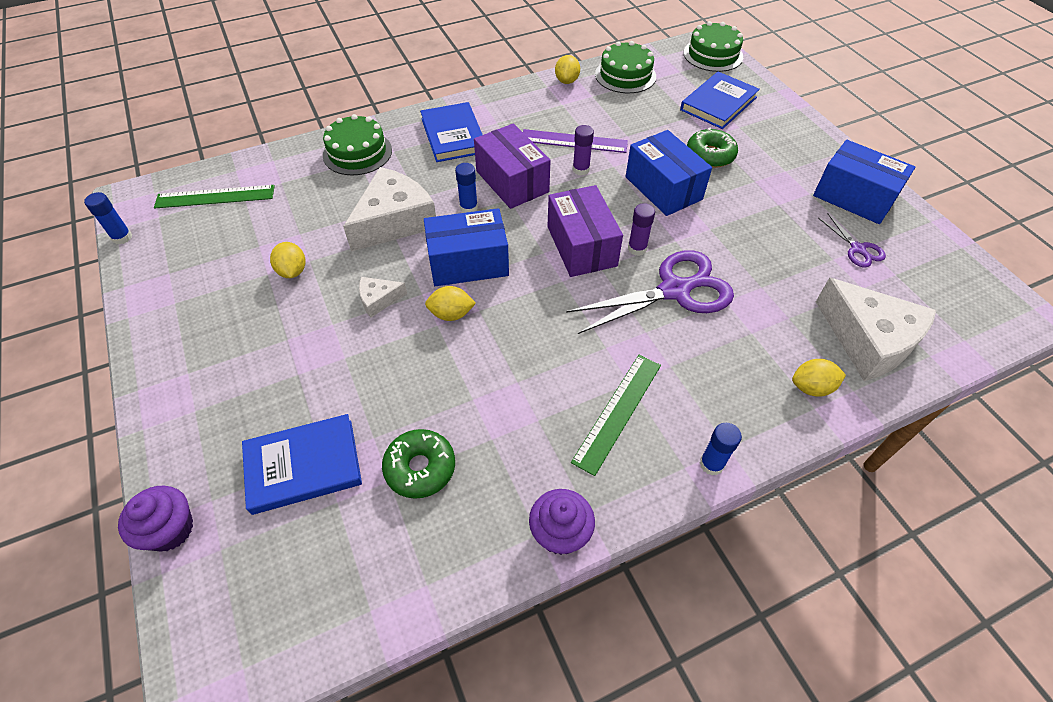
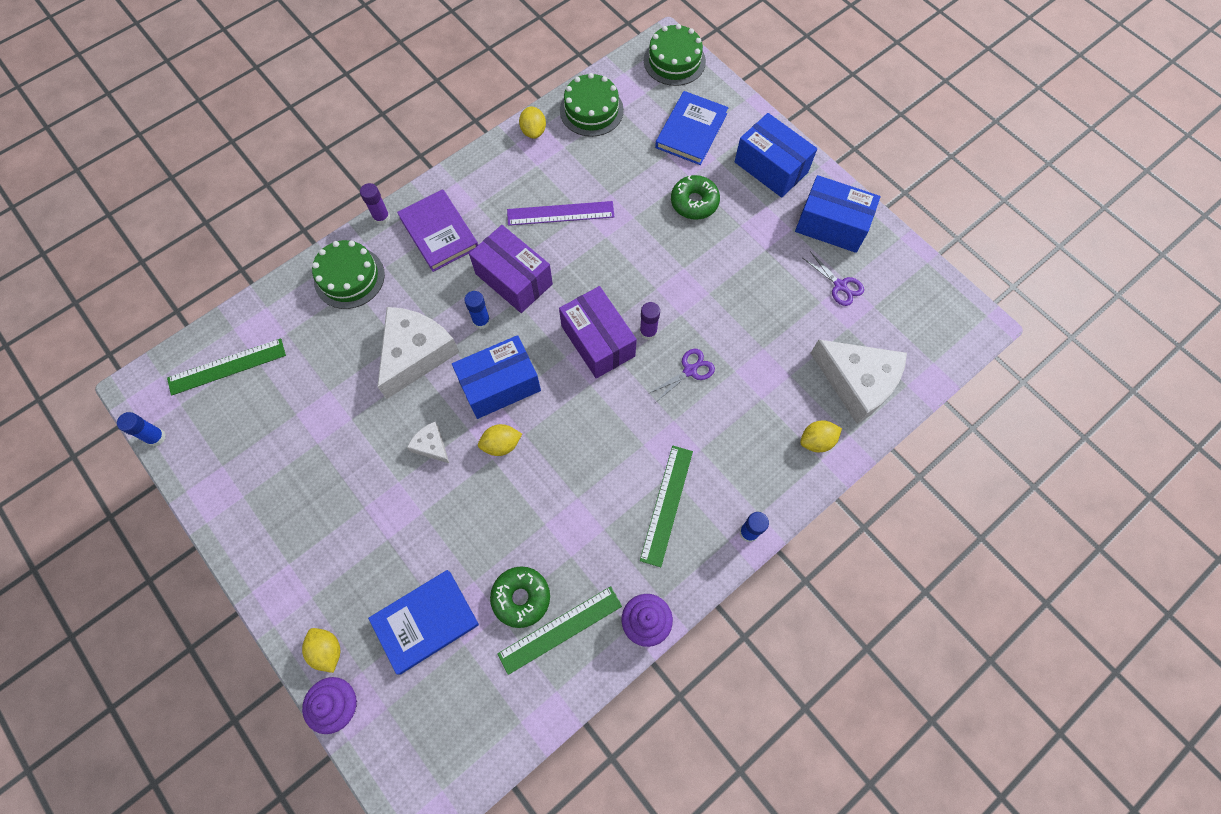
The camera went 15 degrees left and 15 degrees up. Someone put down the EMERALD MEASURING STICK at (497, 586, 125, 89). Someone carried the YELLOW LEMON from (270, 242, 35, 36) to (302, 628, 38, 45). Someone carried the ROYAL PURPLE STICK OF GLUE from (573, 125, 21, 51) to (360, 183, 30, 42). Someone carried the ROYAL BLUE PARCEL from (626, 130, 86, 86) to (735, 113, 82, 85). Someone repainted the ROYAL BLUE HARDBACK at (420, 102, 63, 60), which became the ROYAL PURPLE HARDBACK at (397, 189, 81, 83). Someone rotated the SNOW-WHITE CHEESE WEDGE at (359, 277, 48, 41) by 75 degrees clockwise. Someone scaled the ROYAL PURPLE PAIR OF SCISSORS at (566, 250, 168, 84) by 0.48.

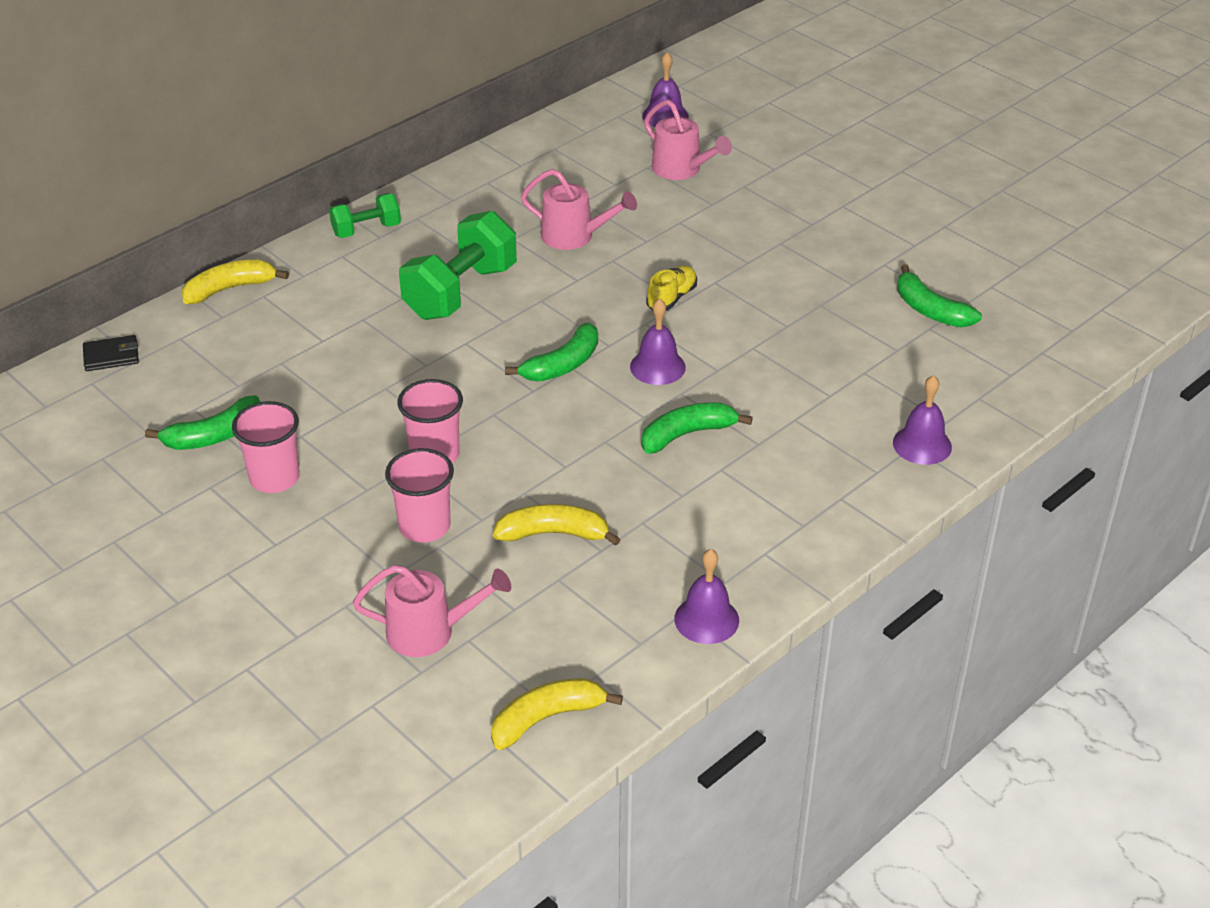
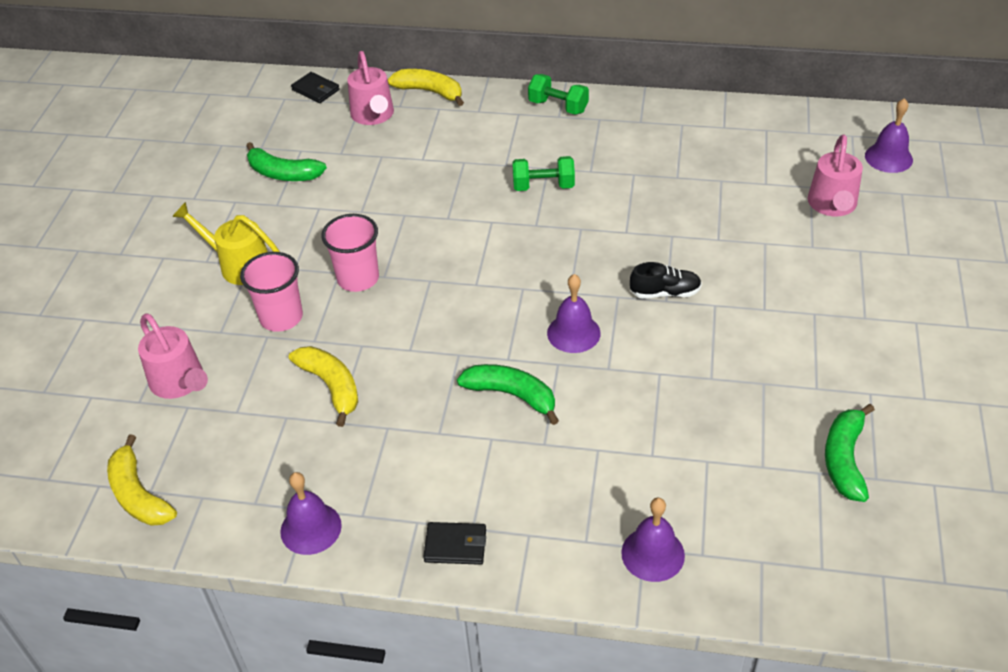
The camera went 55 degrees right and 5 degrees up. Someone took away the PINK TUMBLER at (232, 401, 68, 92). Someone took away the EMERALD BANANA at (505, 323, 93, 59). Someone put down the YELLOW WATERING CAN at (172, 202, 108, 83). Someone put down the JET-BLACK BILLFOLD at (423, 522, 63, 43). Someone carried the PINK WATERING CAN from (521, 169, 116, 81) to (347, 51, 47, 74). Someone repainted the YELLOW SHOE at (646, 266, 51, 45), which became the JET-BLACK SHOE at (630, 262, 72, 37). Someone rotated the YELLOW BANANA at (491, 678, 132, 72) by 150 degrees counterclockwise. Someone scaled the EMERALD DUMBBELL at (399, 211, 118, 109) by 0.56.

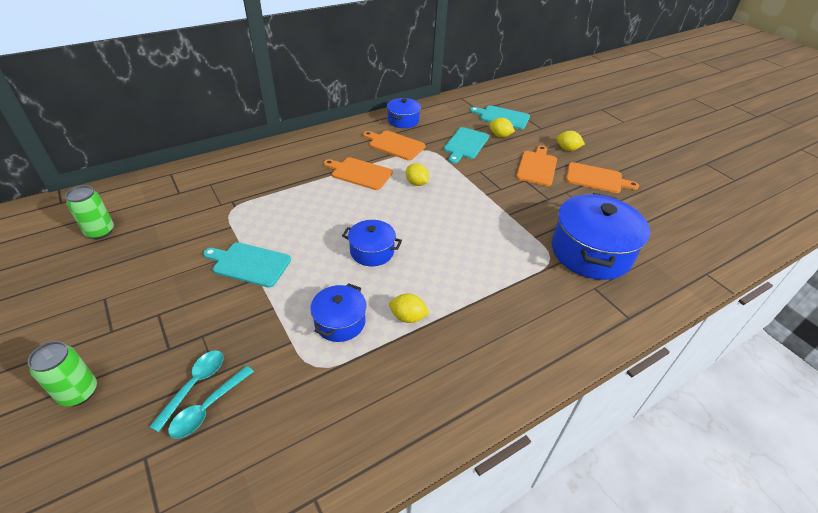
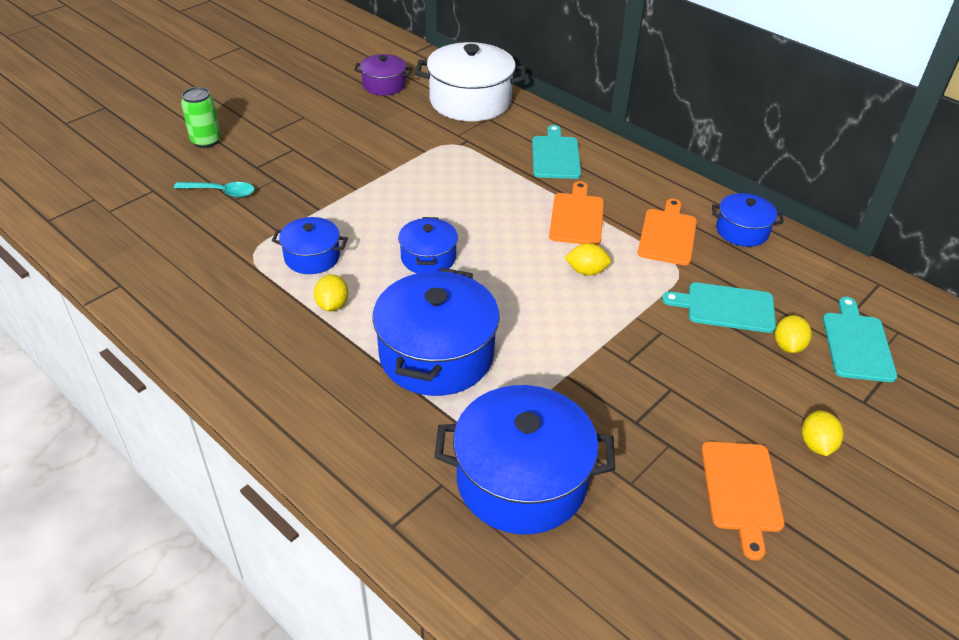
The camera went 75 degrees right and 0 degrees up. Someone took away the TEAL TEASPOON at (168, 366, 86, 73). Someone took away the ORANGE CHOPPING BOARD at (516, 145, 41, 41). Someone put down the ROYAL BLUE STOCKPOT at (372, 268, 128, 128). Someone put down the SNOW-WHITE STOCKPOT at (415, 42, 111, 79). Someone carried the TEAL CHOPPING BOARD from (203, 242, 88, 45) to (532, 125, 49, 54). Someone swapped the EMERALD CAN at (65, 185, 49, 54) for the ROYAL PURPLE STOCKPOT at (354, 54, 59, 42). Someone rotated the YELLOW LEMON at (406, 163, 23, 23) by 60 degrees clockwise.

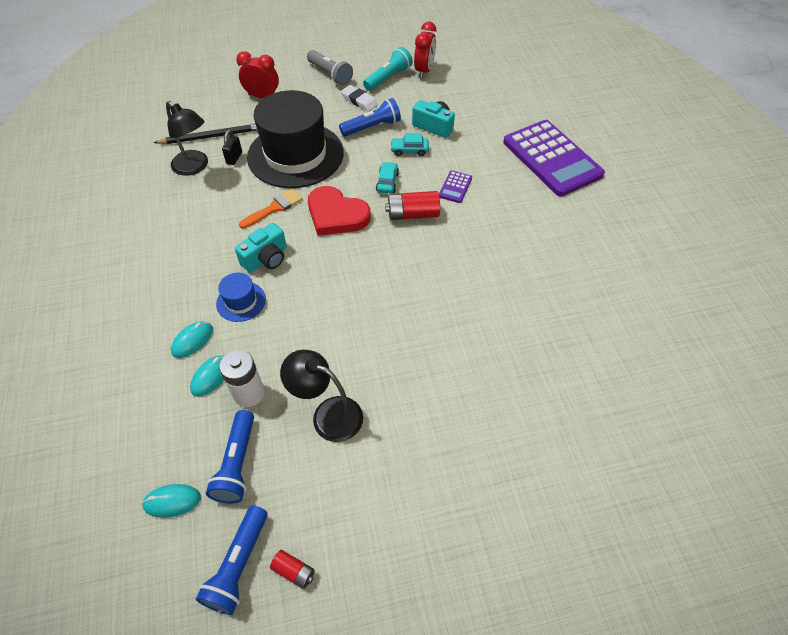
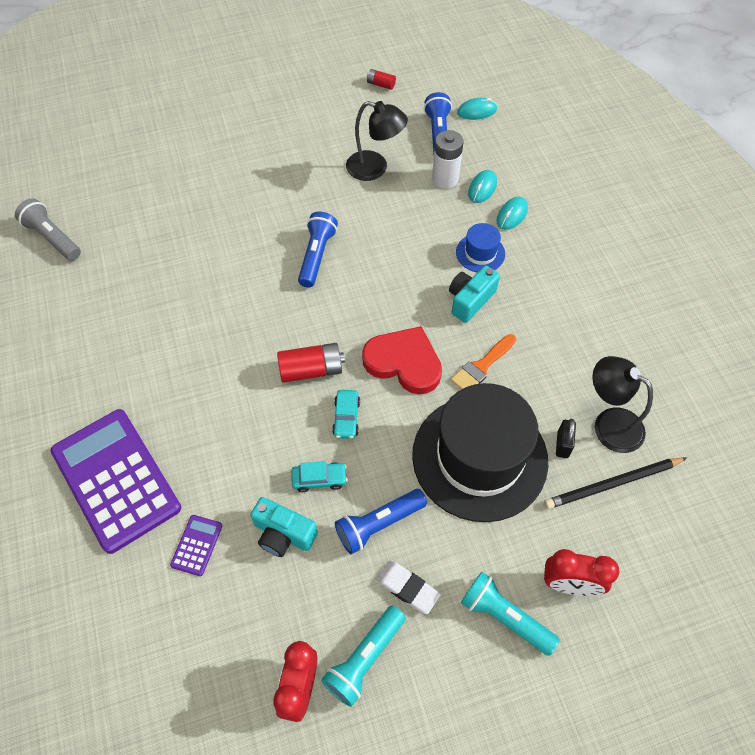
The camera went 175 degrees right and 5 degrees up. Someone put down the TEAL POCKET TORCH at (461, 572, 99, 84). Someone carried the ROYAL BLUE POCKET TORCH from (195, 505, 72, 110) to (298, 211, 40, 77). Someone carried the GREY POCKET TORCH from (307, 50, 46, 36) to (15, 199, 66, 62). Someone carried the ROYAL PURPLE CALCULATOR from (439, 171, 33, 32) to (170, 515, 52, 61).

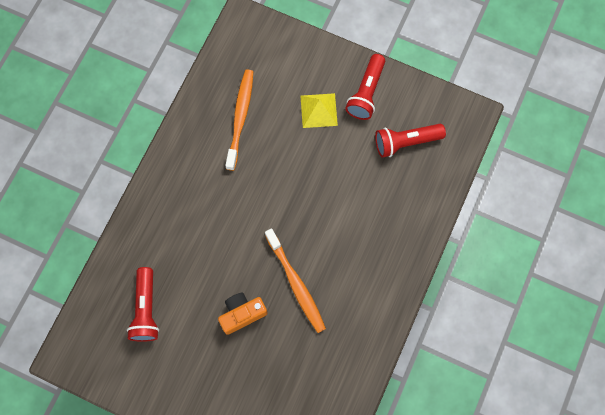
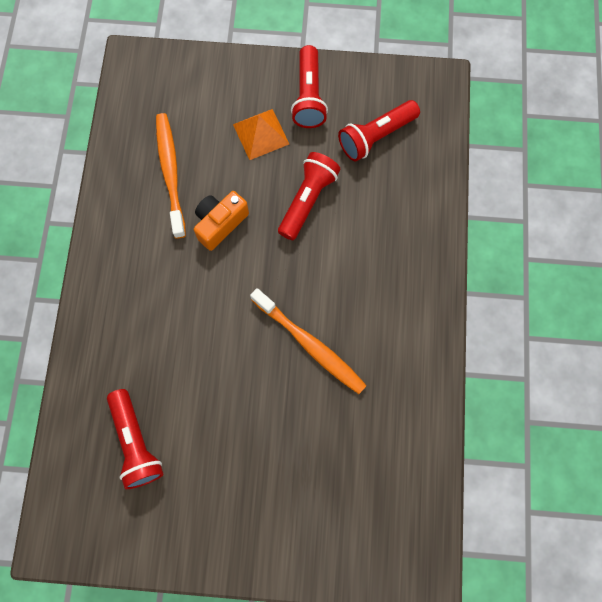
The camera went 20 degrees left and 0 degrees up. Someone put down the CRIMSON POCKET TORCH at (278, 152, 63, 88). Someone carried the ORANGE COMPACT CAMERA from (218, 292, 50, 43) to (194, 191, 55, 60). Someone repainted the YELLOW SOLID PYRAMID at (300, 93, 38, 35), which became the ORANGE SOLID PYRAMID at (233, 109, 56, 51).

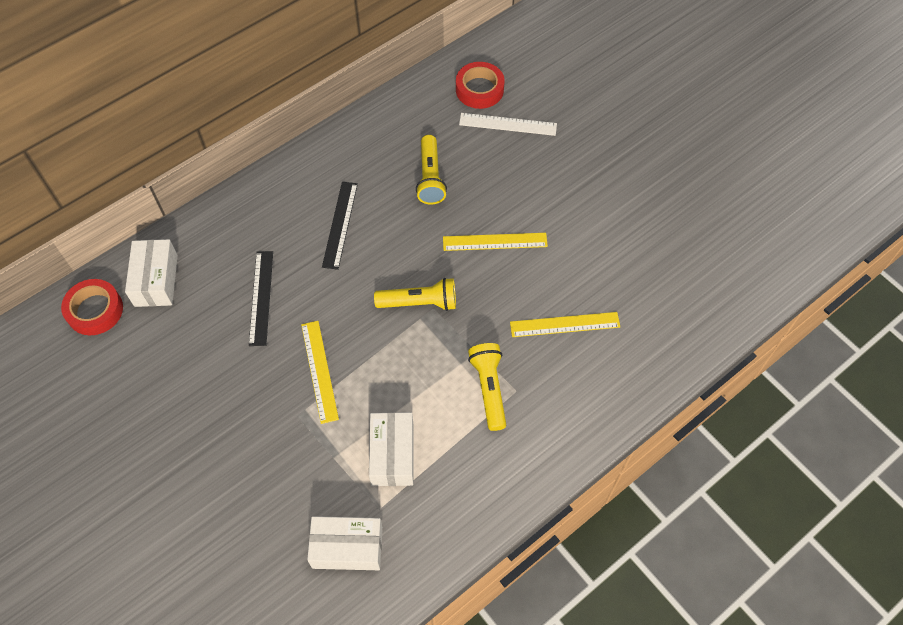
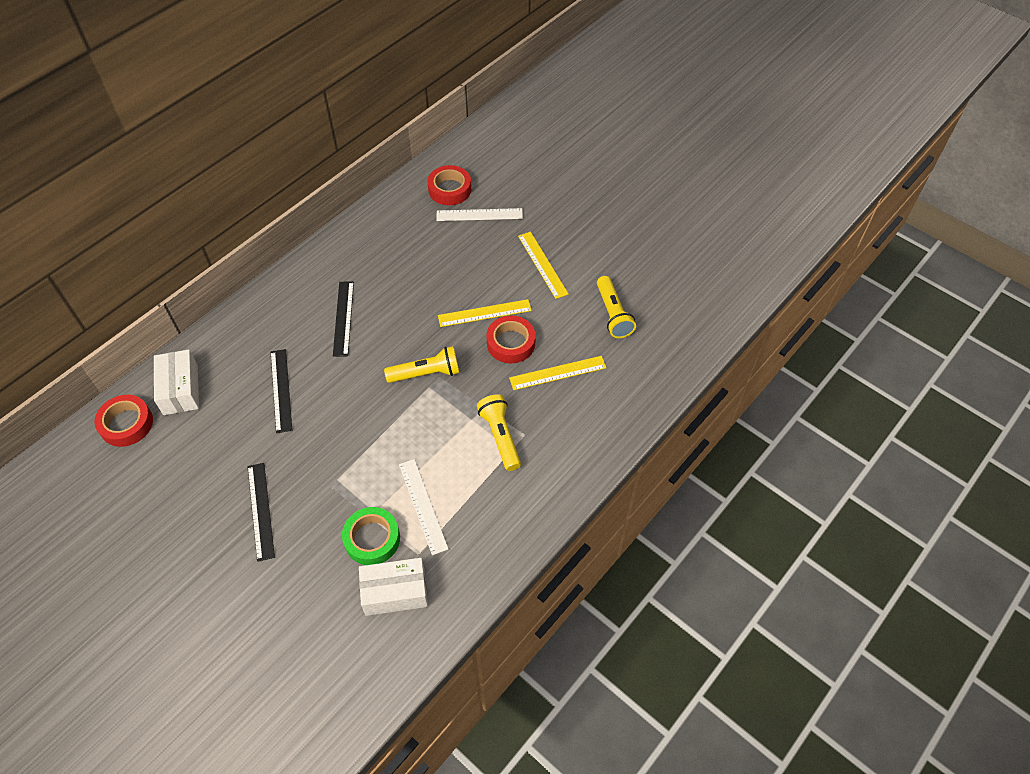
The camera went 10 degrees left and 5 degrees down. Someone put down the JET-BLACK MEASURING STICK at (248, 463, 27, 99). Someone put down the EMERALD TAPE at (342, 507, 58, 58). Someone put down the CRIMSON TAPE at (487, 316, 49, 47). Someone carried the YELLOW MEASURING STICK from (301, 321, 38, 103) to (518, 232, 51, 67). Someone carried the YELLOW POCKET TORCH from (416, 135, 31, 69) to (597, 276, 39, 62). Someone swapped the SNOW-WHITE PARCEL at (369, 412, 45, 74) for the SNOW-WHITE MEASURING STICK at (399, 459, 49, 96).

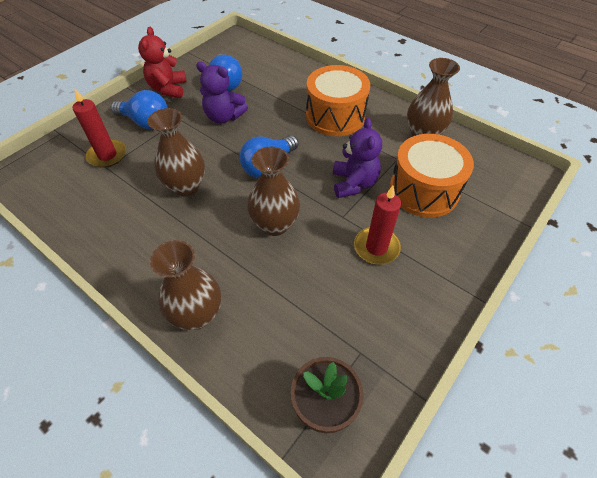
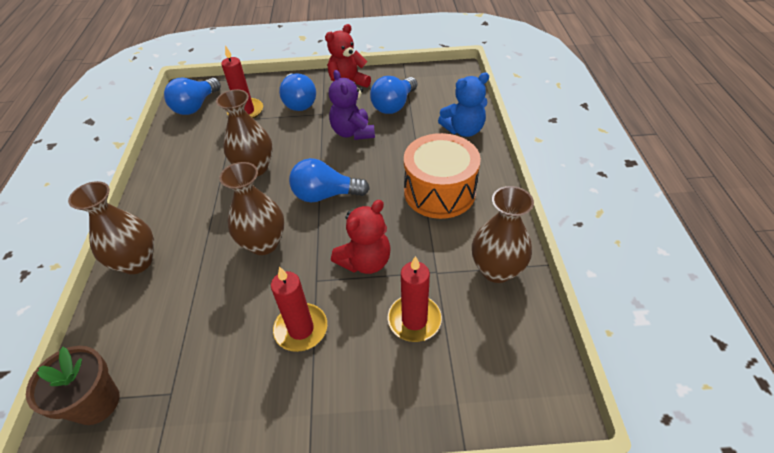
The camera went 50 degrees right and 5 degrees down. Someone put down the ROYAL BLUE BULB at (164, 78, 57, 37). Someone put down the ROYAL BLUE STUFFED BEAR at (438, 72, 51, 65). Someone swapped the ORANGE DRUM at (390, 134, 84, 84) for the CRIMSON WAX CANDLE at (388, 256, 54, 86). Someone repainted the ROYAL PURPLE STUFFED BEAR at (333, 118, 49, 80), which became the CRIMSON STUFFED BEAR at (331, 200, 60, 74).

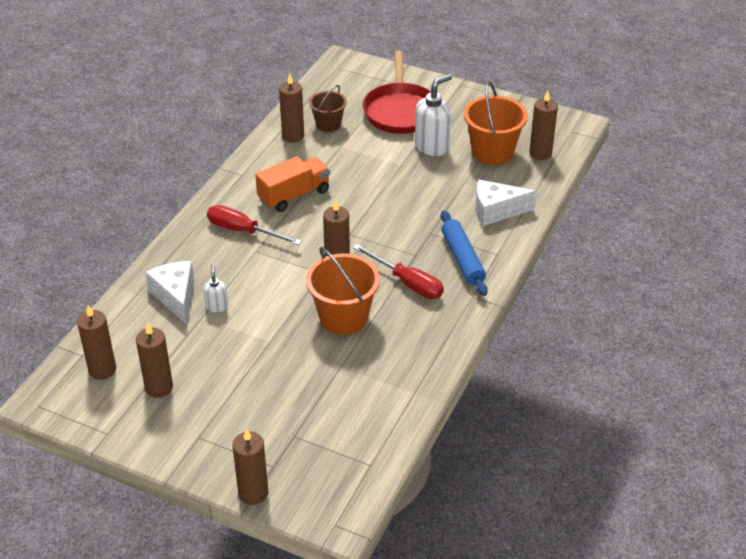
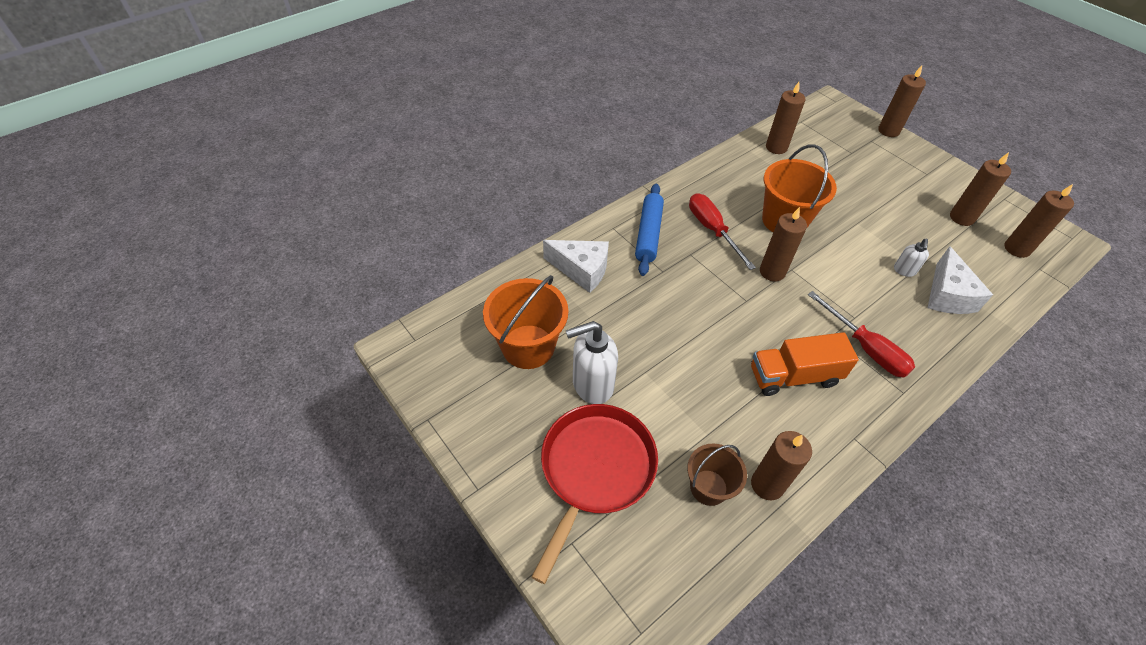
The camera went 155 degrees left and 10 degrees up. Someone carried the RUSSET WAX CANDLE from (529, 91, 29, 69) to (766, 82, 40, 72).

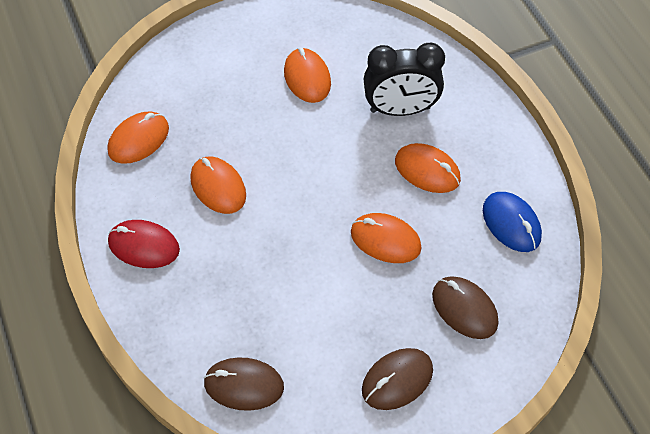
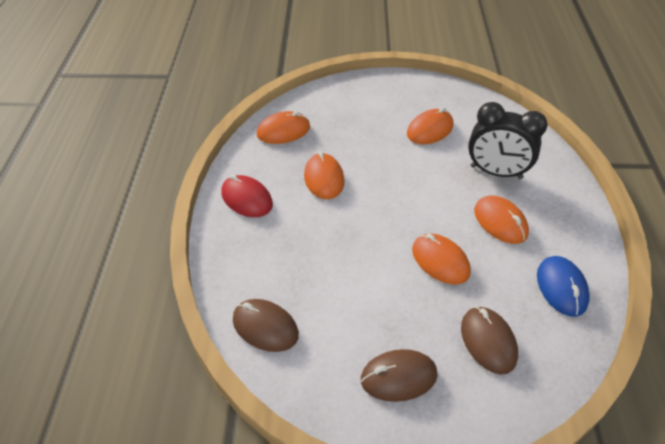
The camera went 25 degrees right and 10 degrees down. Someone rotated the ORANGE PC MOUSE at (284, 48, 47, 55) by 45 degrees clockwise.

